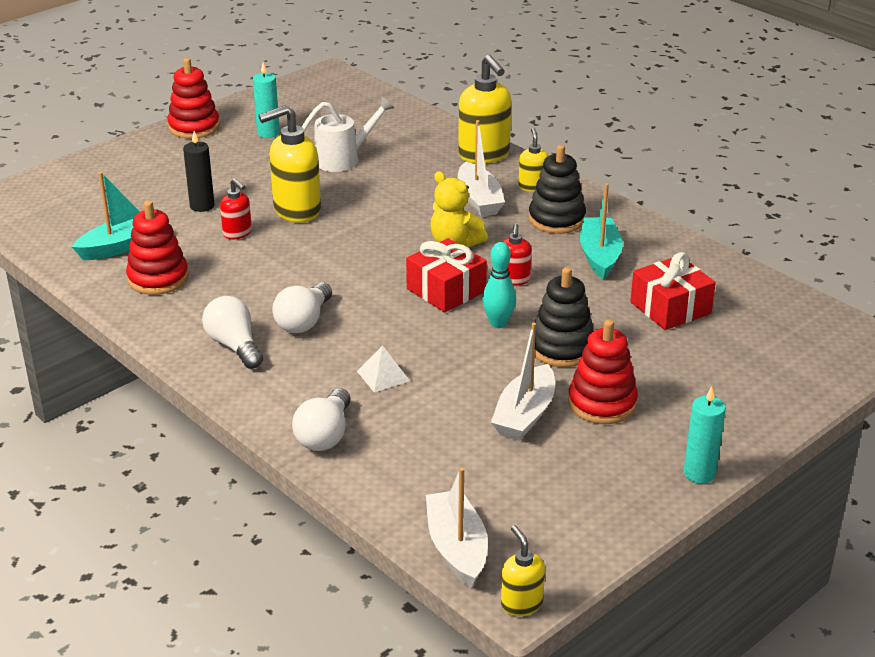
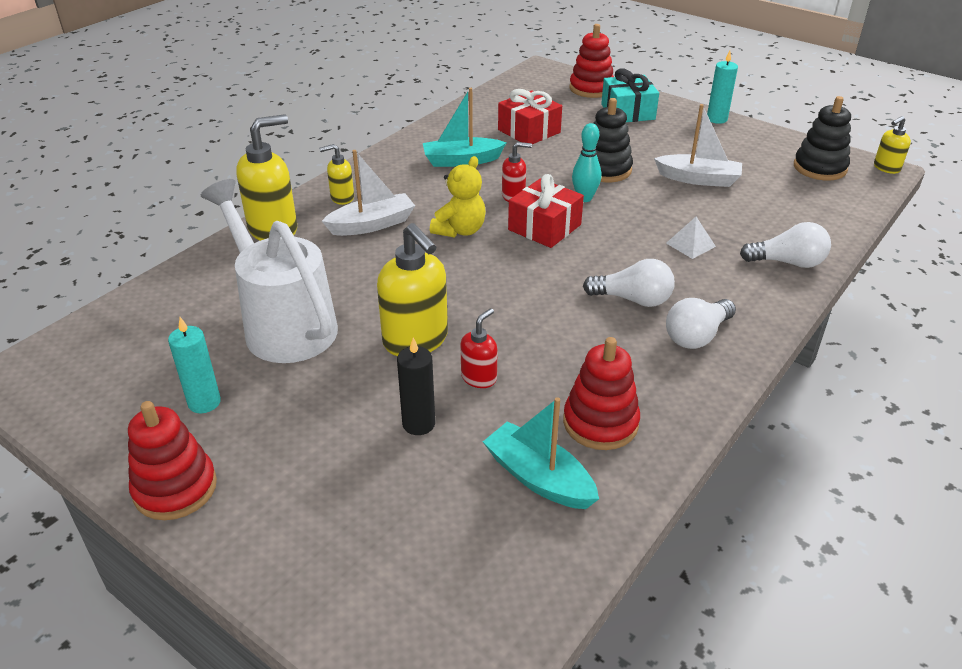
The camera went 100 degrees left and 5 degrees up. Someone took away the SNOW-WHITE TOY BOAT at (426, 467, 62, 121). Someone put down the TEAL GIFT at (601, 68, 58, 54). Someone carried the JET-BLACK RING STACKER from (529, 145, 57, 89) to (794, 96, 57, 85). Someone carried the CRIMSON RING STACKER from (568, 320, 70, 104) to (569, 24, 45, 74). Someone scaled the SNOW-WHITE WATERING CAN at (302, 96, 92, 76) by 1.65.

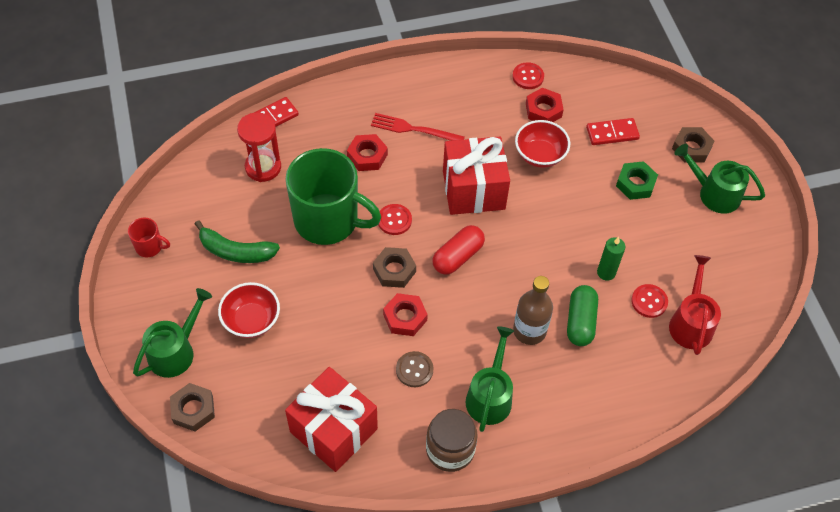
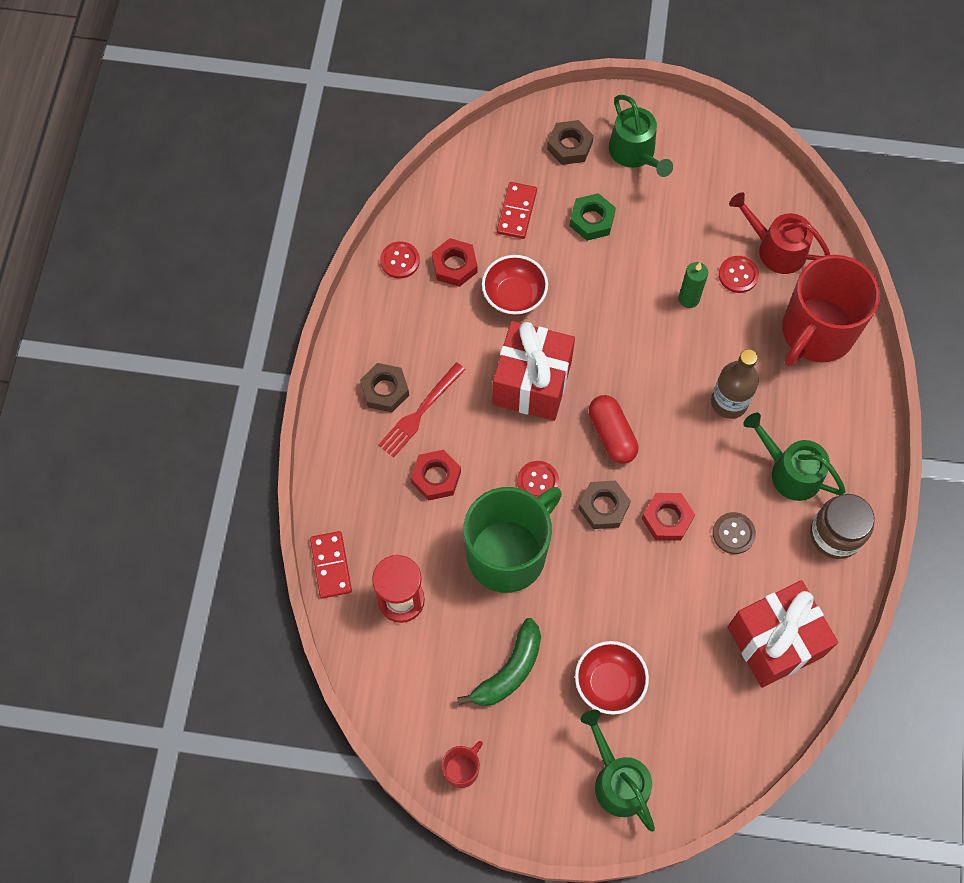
The camera went 65 degrees left and 10 degrees up. Someone took away the EMERALD CAPSULE at (567, 285, 31, 61). Someone put down the CRIMSON TEA MUG at (782, 255, 98, 111). Someone carried the RUSSET NUT from (170, 383, 45, 48) to (360, 363, 49, 49). Someone rotated the EMERALD WATERING CAN at (674, 144, 91, 70) by 75 degrees counterclockwise.

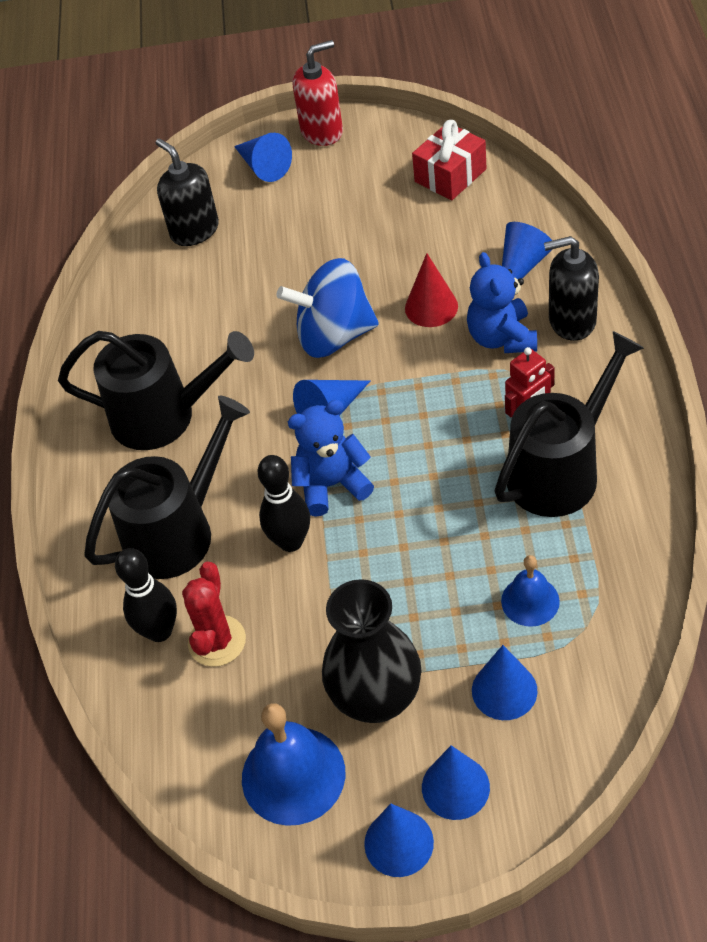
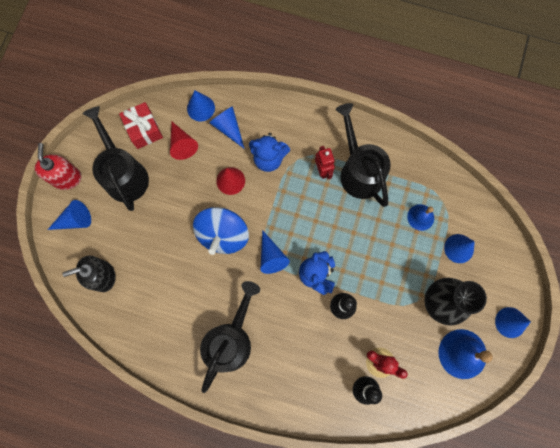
The camera went 75 degrees left and 25 degrees up. Someone took away the JET-BLACK SOAP DISPENSER at (544, 236, 55, 105). Someone put down the CRIMSON SOLID CONE at (170, 122, 28, 38). Someone carried the JET-BLACK WATERING CAN from (84, 396, 166, 183) to (82, 106, 67, 105). Someone carried the ROYAL BLUE SOLID CONE from (422, 745, 68, 75) to (187, 90, 28, 31).

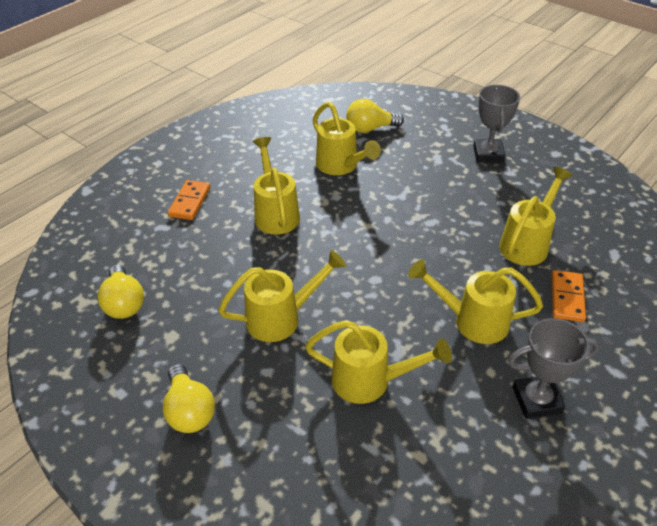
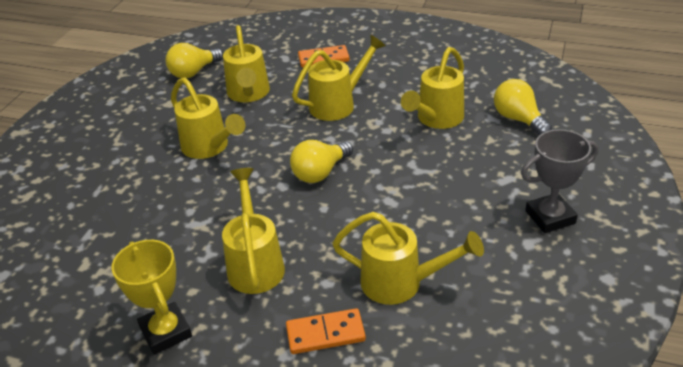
The camera went 70 degrees right and 5 degrees down. Someone carried the YELLOW BULB from (163, 364, 52, 69) to (290, 140, 63, 43). Someone carried the YELLOW WATERING CAN from (305, 320, 147, 84) to (223, 25, 47, 77). Someone repainted the GREY AWARD CUP at (508, 318, 92, 101), which became the YELLOW AWARD CUP at (111, 240, 81, 115).

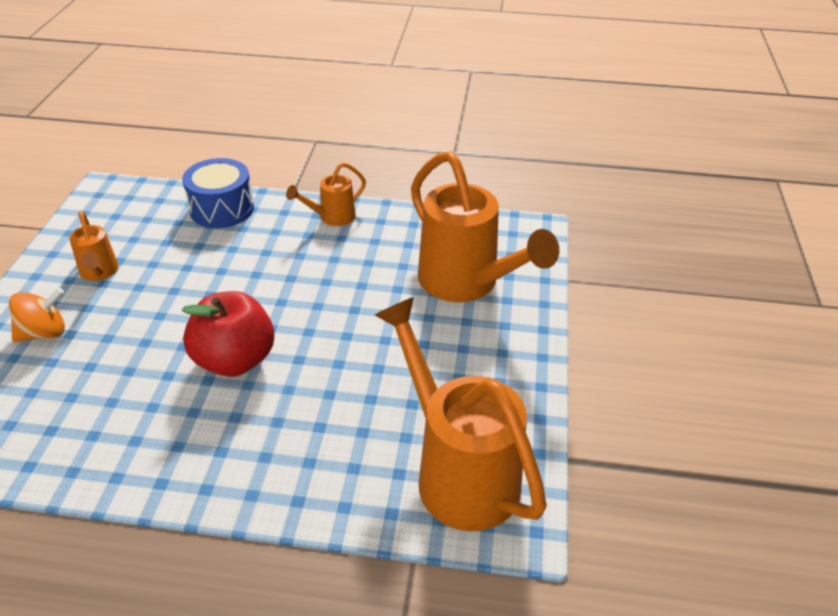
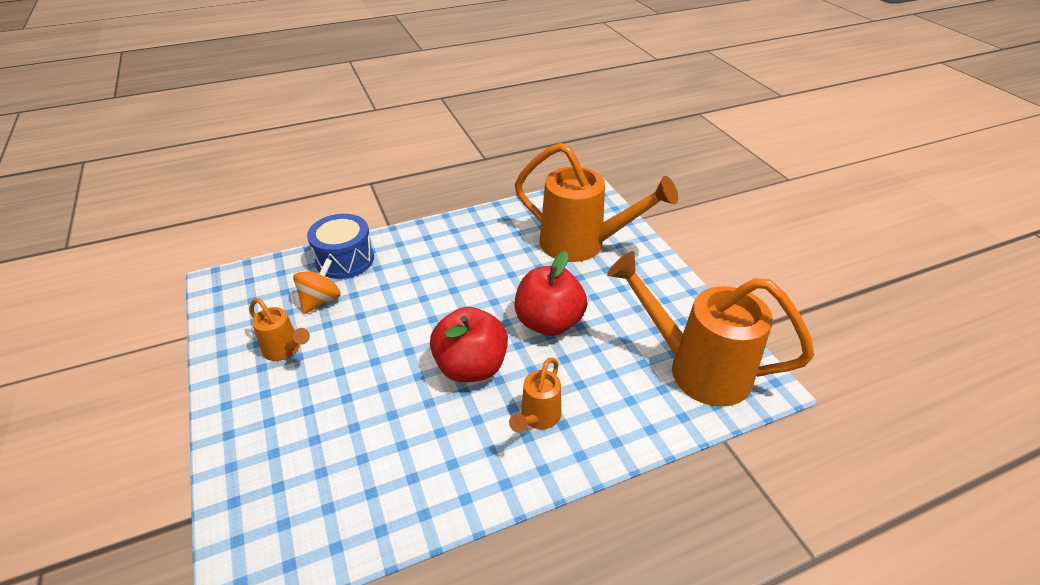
The camera went 30 degrees left and 0 degrees up. Someone put down the CRIMSON APPLE FRUIT at (514, 251, 73, 85). Someone carried the ORANGE TOY TOP from (9, 287, 56, 55) to (293, 258, 47, 56). Someone carried the ORANGE WATERING CAN from (286, 162, 80, 64) to (509, 358, 52, 75).

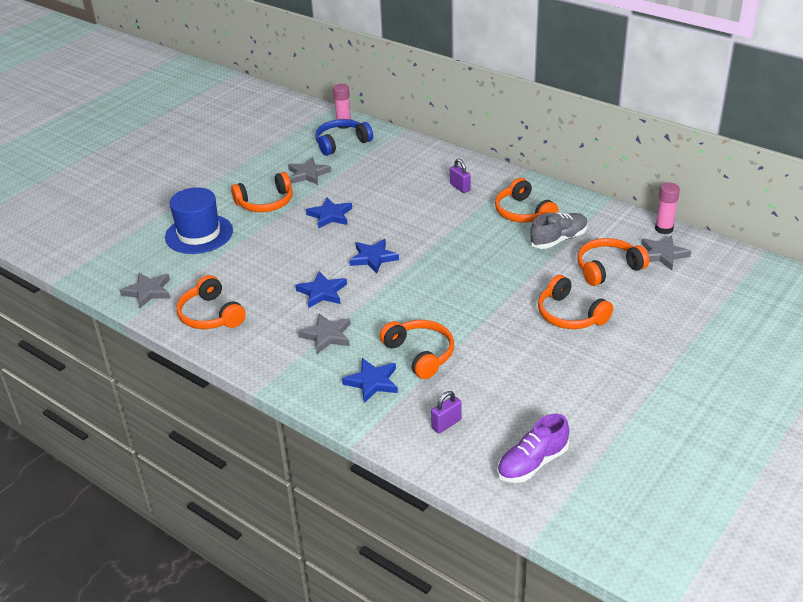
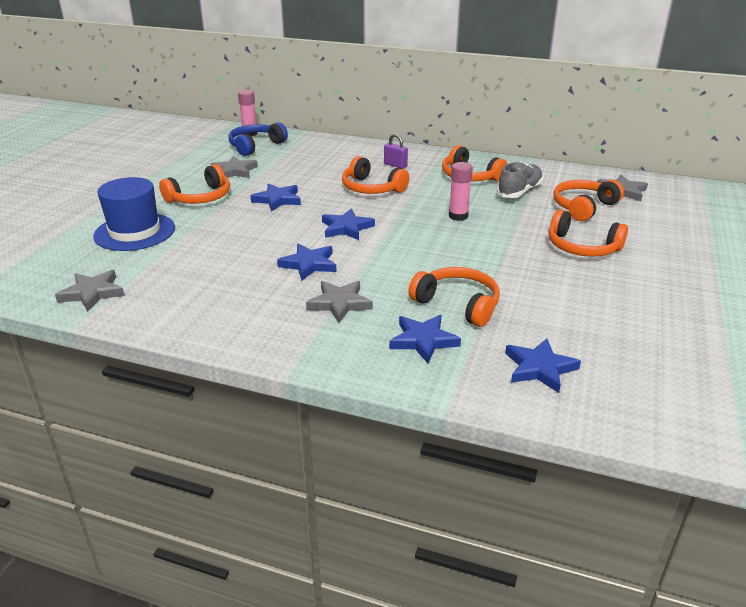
The camera went 20 degrees left and 5 degrees down. Someone took away the ROYAL PURPLE SHOE at (497, 414, 72, 69). Someone carried the ORANGE HEADSET from (177, 275, 69, 54) to (342, 156, 67, 38). Someone carried the PINK STICK OF GLUE from (655, 182, 25, 52) to (449, 162, 24, 59). Someone swapped the ROYAL PURPLE SMALL LOCK at (431, 391, 31, 43) for the ROYAL BLUE FIVE-POINTED STAR at (505, 338, 76, 55).

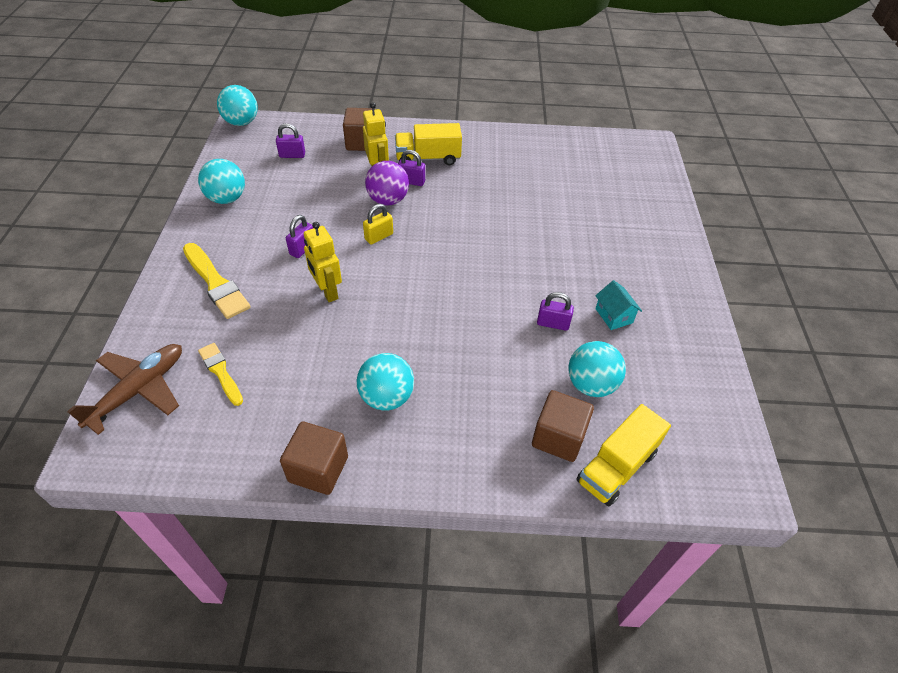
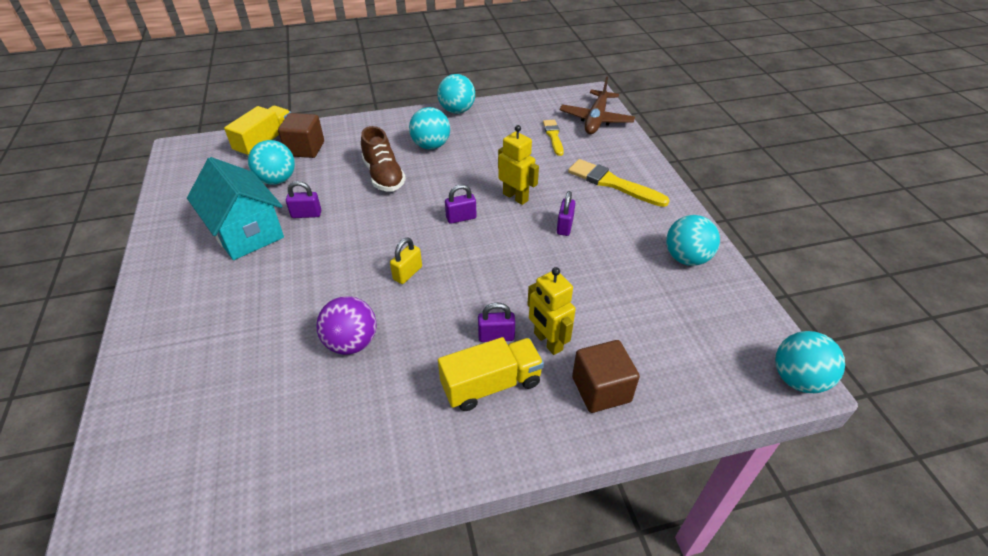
The camera went 165 degrees right and 5 degrees down. Someone put down the RUSSET SHOE at (361, 126, 45, 66). Someone carried the ROYAL PURPLE SMALL LOCK from (276, 123, 29, 35) to (445, 184, 32, 40). Someone carried the YELLOW SMALL LOCK from (363, 204, 30, 41) to (390, 237, 32, 47). Someone carried the ROYAL PURPLE BALL from (365, 161, 44, 44) to (316, 296, 61, 59). Someone swapped the RUSSET SOLID CUBE at (280, 422, 68, 73) for the TEAL BALL at (437, 74, 38, 40). Someone rotated the YELLOW PAINTBRUSH at (198, 343, 45, 63) by 135 degrees counterclockwise. Someone scaled the TEAL COTTAGE at (595, 280, 47, 50) by 2.14.

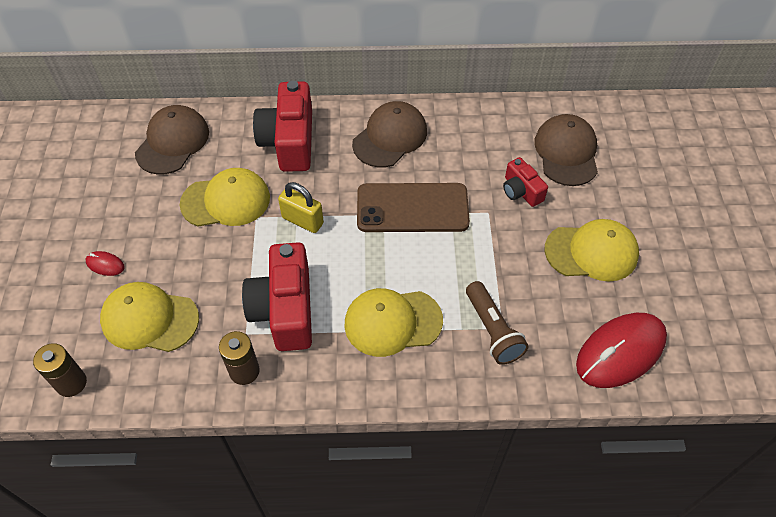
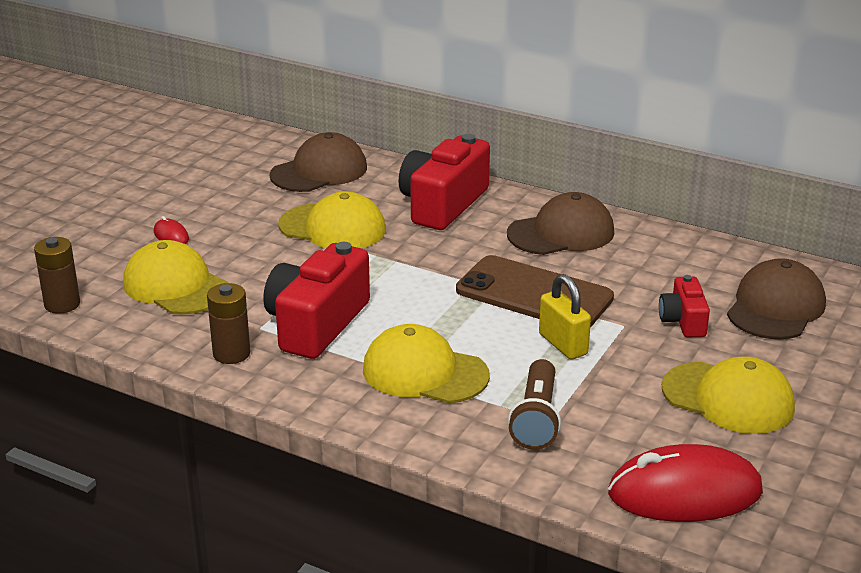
The camera went 30 degrees right and 25 degrees down. Someone carried the YELLOW SMALL LOCK from (278, 182, 46, 51) to (539, 274, 52, 86).

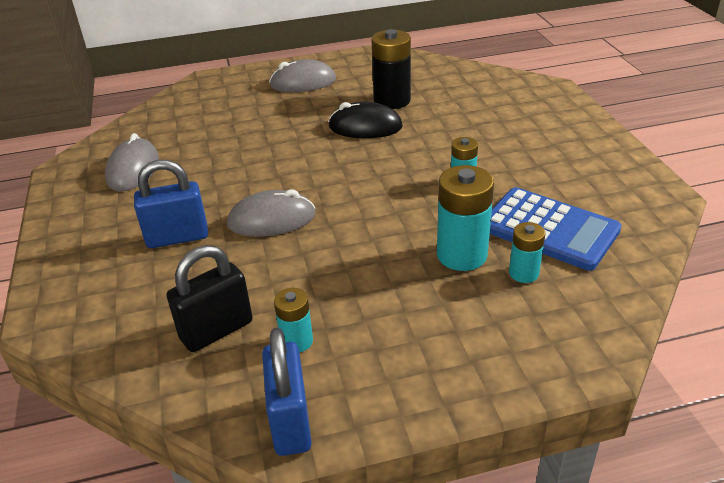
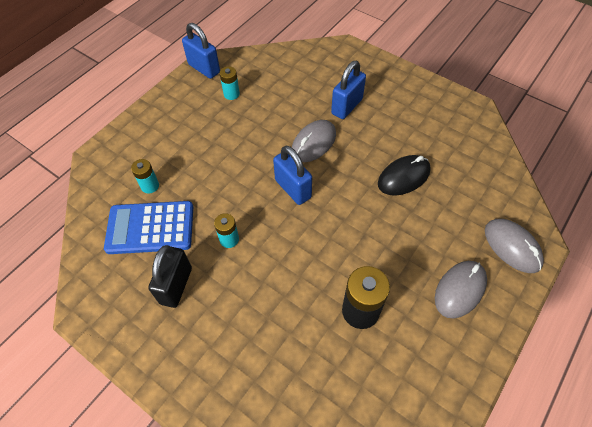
The camera went 140 degrees right and 20 degrees up. Someone took away the TEAL POWER CELL at (437, 165, 57, 106). Someone put down the ROYAL BLUE SMALL LOCK at (273, 146, 39, 59). Someone carried the GREY PC MOUSE from (105, 133, 54, 59) to (485, 219, 59, 54). Someone carried the JET-BLACK SMALL LOCK from (167, 245, 86, 107) to (148, 245, 44, 63). Someone carried the JET-BLACK PC MOUSE from (328, 102, 75, 36) to (378, 155, 53, 41).

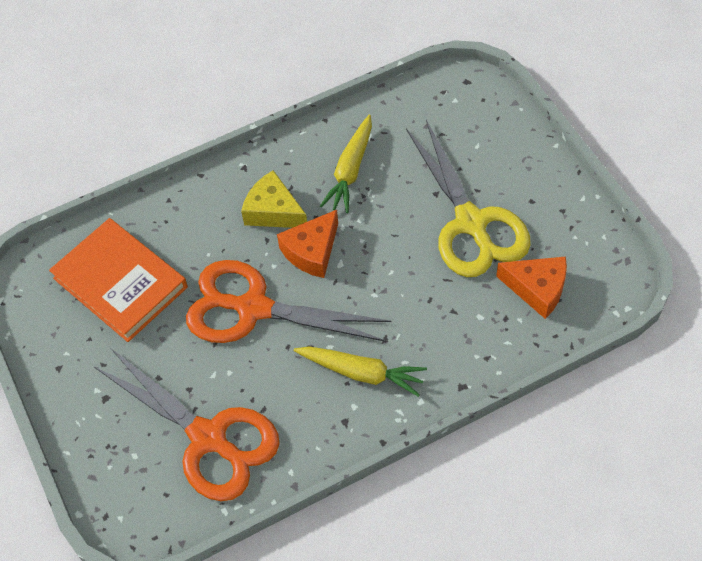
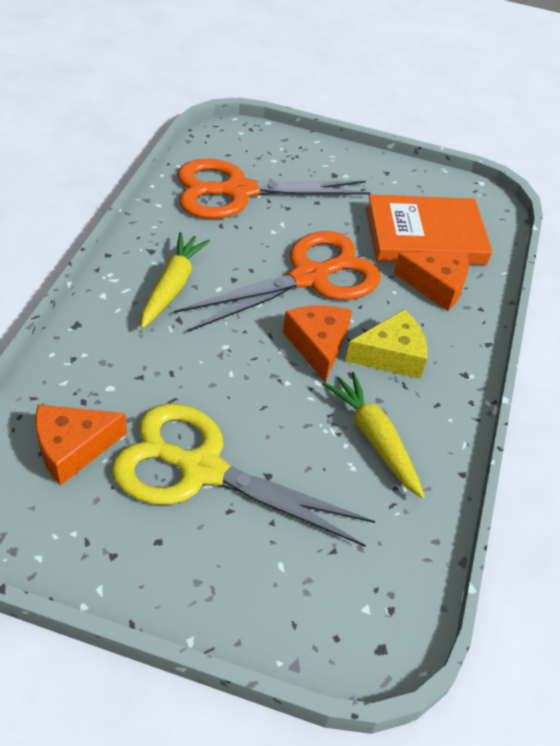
The camera went 125 degrees right and 10 degrees down. Someone put down the ORANGE CHEESE WEDGE at (394, 251, 75, 60). Someone rotated the YELLOW TOY CARROT at (294, 347, 133, 50) by 135 degrees clockwise.

